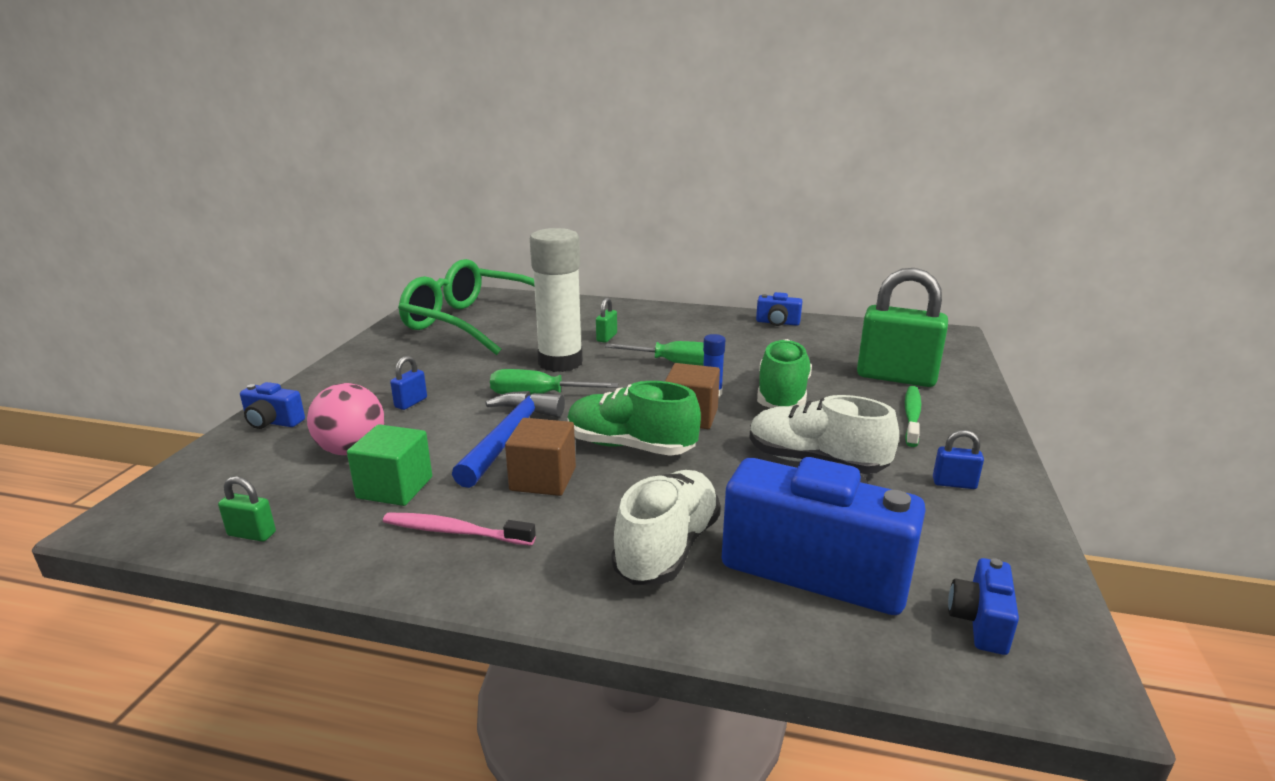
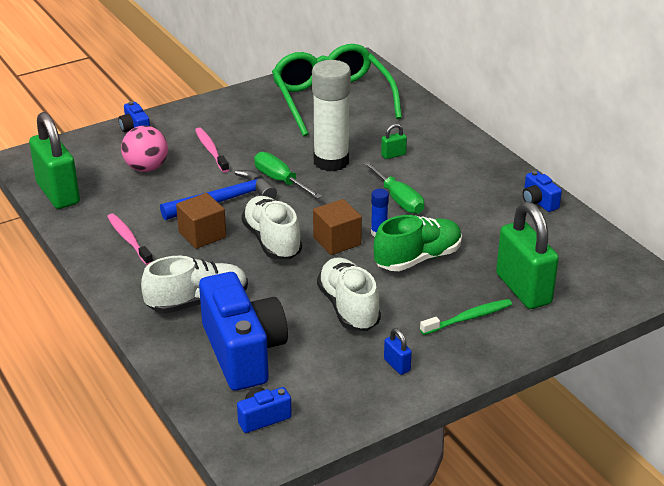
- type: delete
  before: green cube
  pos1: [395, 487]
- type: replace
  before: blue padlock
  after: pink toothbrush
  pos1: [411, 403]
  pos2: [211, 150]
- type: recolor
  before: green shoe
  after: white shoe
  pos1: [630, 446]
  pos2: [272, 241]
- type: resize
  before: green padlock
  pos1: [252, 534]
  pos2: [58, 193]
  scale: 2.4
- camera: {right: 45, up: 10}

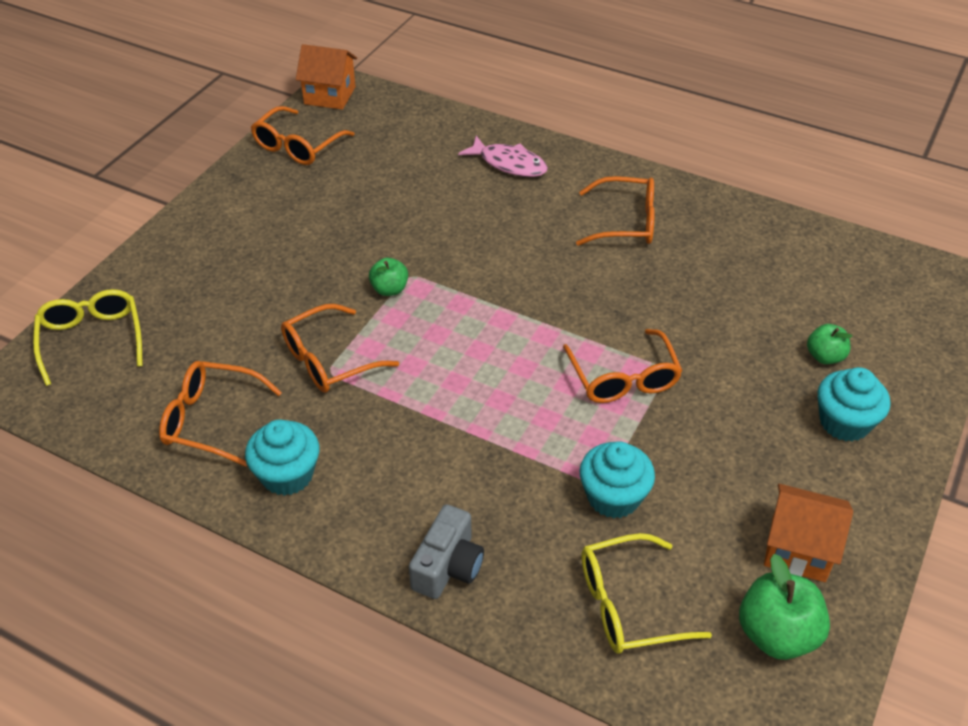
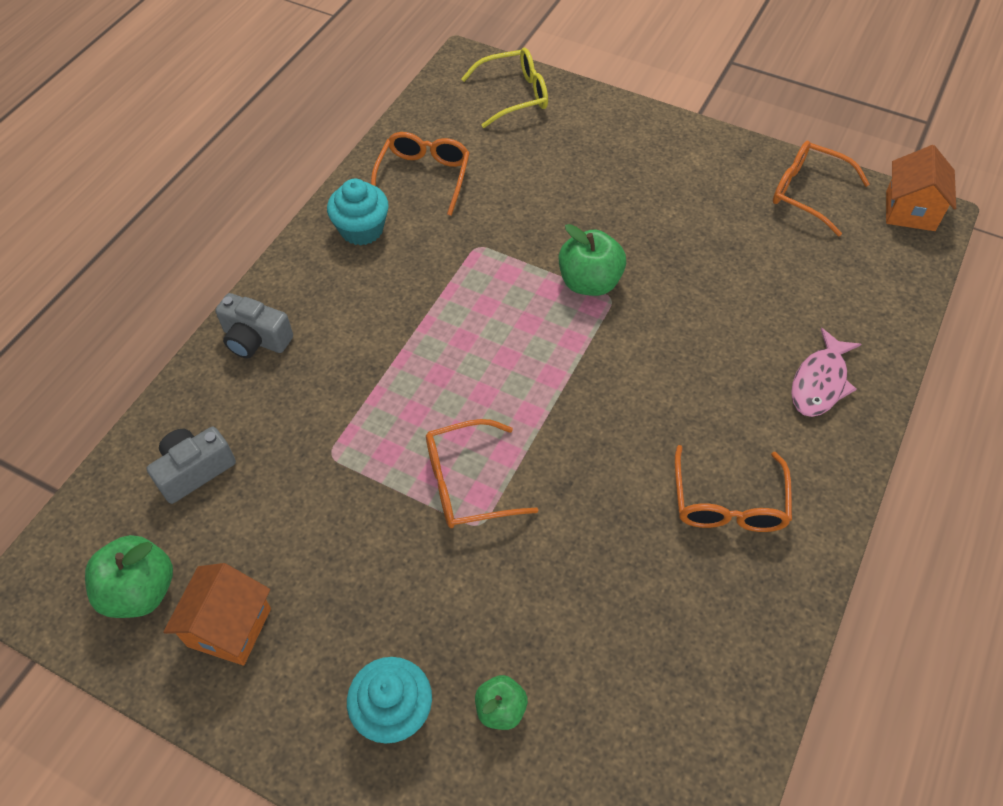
- type: delete
  before: orange glasses
  pos1: [330, 359]
- type: delete
  before: turquoise cupcake
  pos1: [613, 497]
- type: replace
  before: yellow glasses
  after: grey camera
  pos1: [629, 604]
  pos2: [194, 470]
- type: resize
  before: green apple
  pos1: [389, 289]
  pos2: [589, 282]
  scale: 1.68
- camera: {right: 90, up: 10}

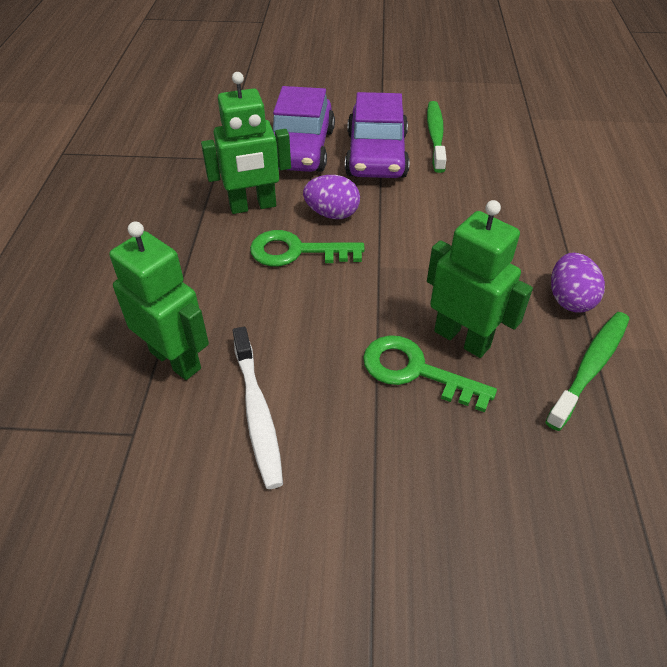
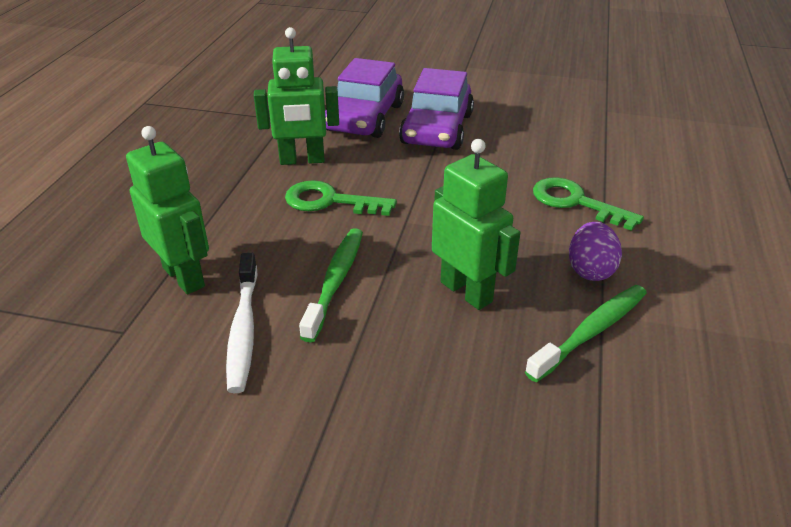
- type: delete
  before: purple egg
  pos1: [332, 214]
- type: move
  before: green key
  pos1: [415, 371]
  pos2: [575, 202]
- type: move
  before: green toothbrush
  pos1: [435, 136]
  pos2: [335, 282]
- camera: {right: 10, up: -10}

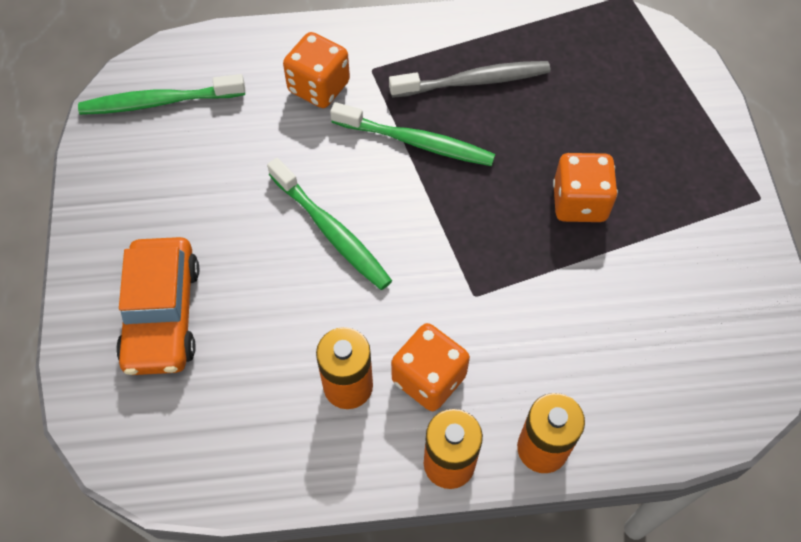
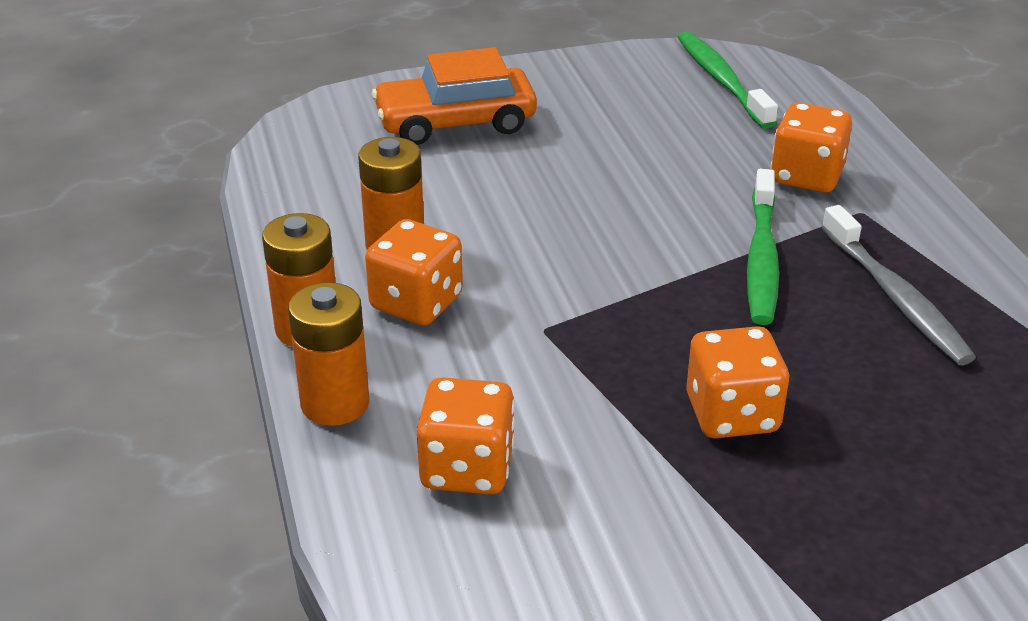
- type: delete
  before: green toothbrush
  pos1: [331, 231]
- type: insert
  after: orange dice
  pos2: [467, 468]
- camera: {right: 80, up: -25}

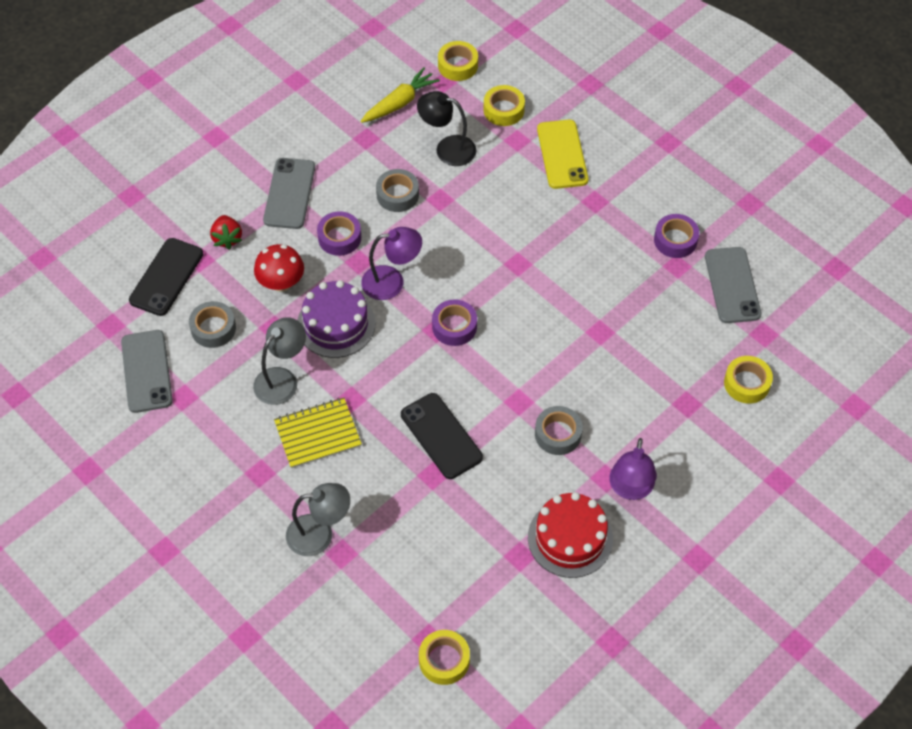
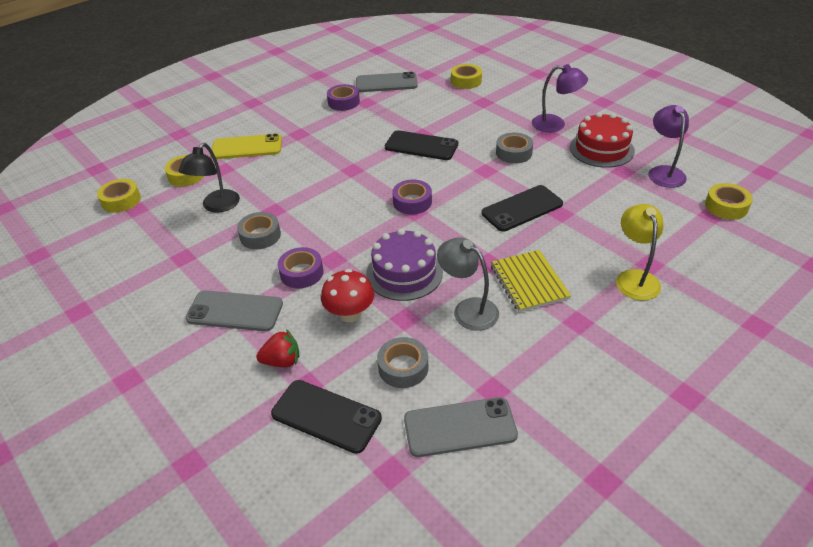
- type: delete
  before: yellow carrot
  pos1: [400, 103]
- type: insert
  after: black phone
  pos2: [421, 146]
- type: move
  before: purple lamp
  pos1: [392, 282]
  pos2: [663, 172]
- type: recolor
  before: grey lamp
  after: yellow lamp
  pos1: [319, 534]
  pos2: [634, 278]
- camera: {right: -85, up: -15}

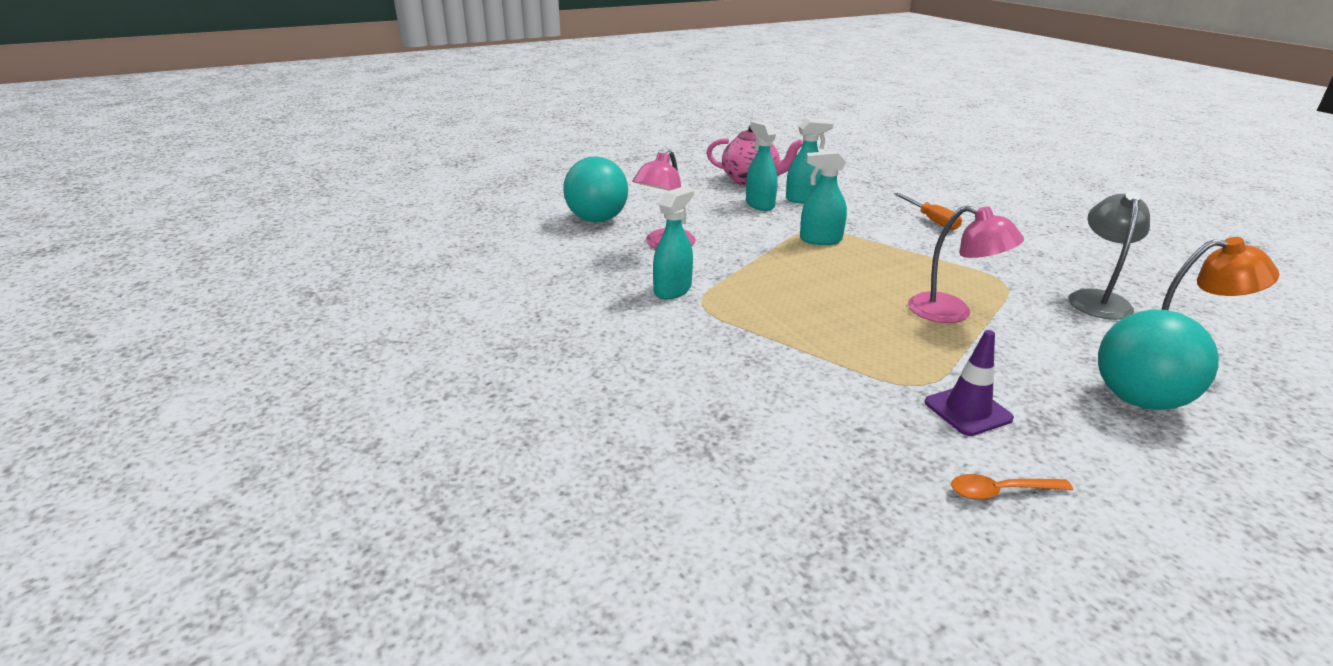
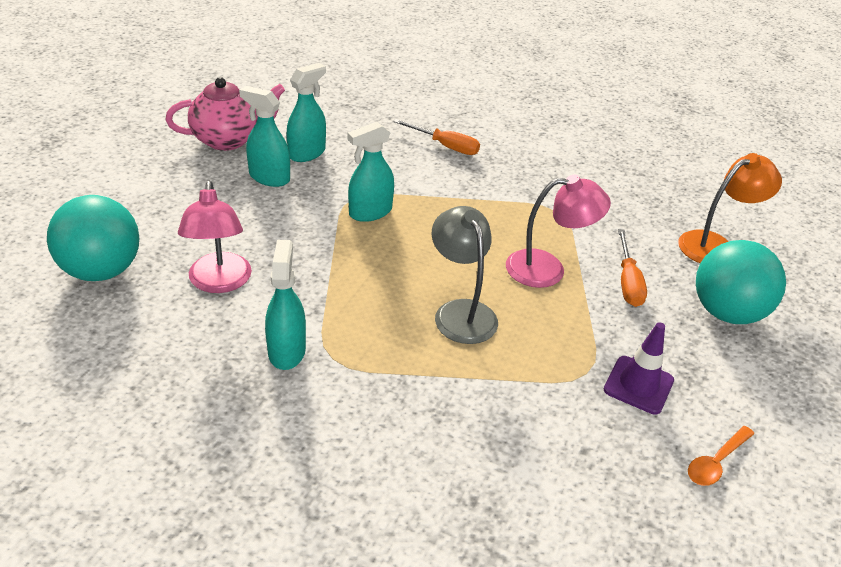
- type: insert
  after: orange screwdriver
  pos2: [628, 282]
- type: move
  before: grey lamp
  pos1: [1097, 299]
  pos2: [460, 312]
- camera: {right: -40, up: 10}

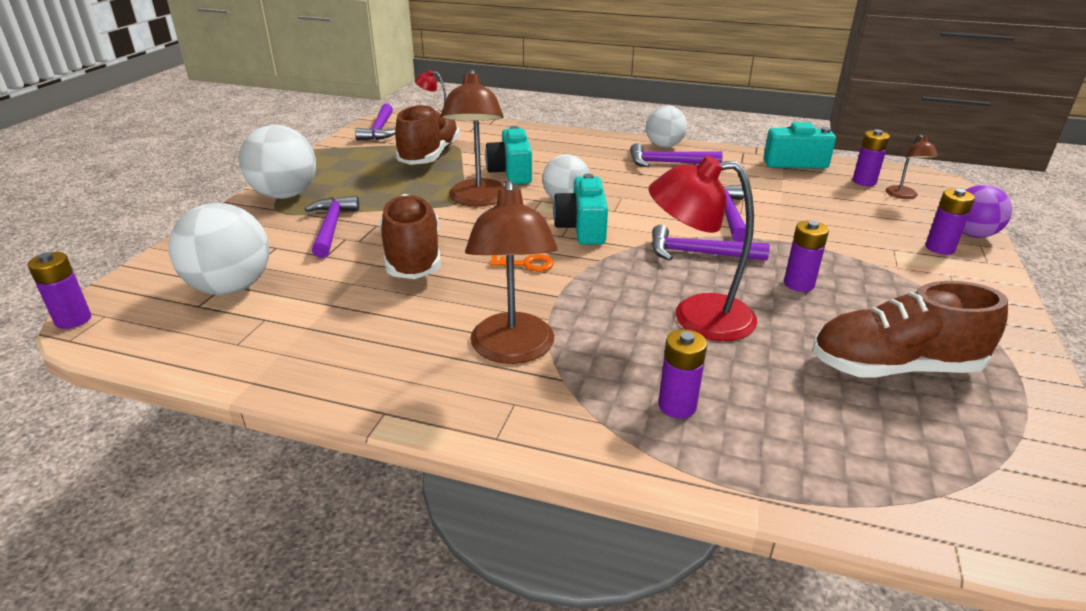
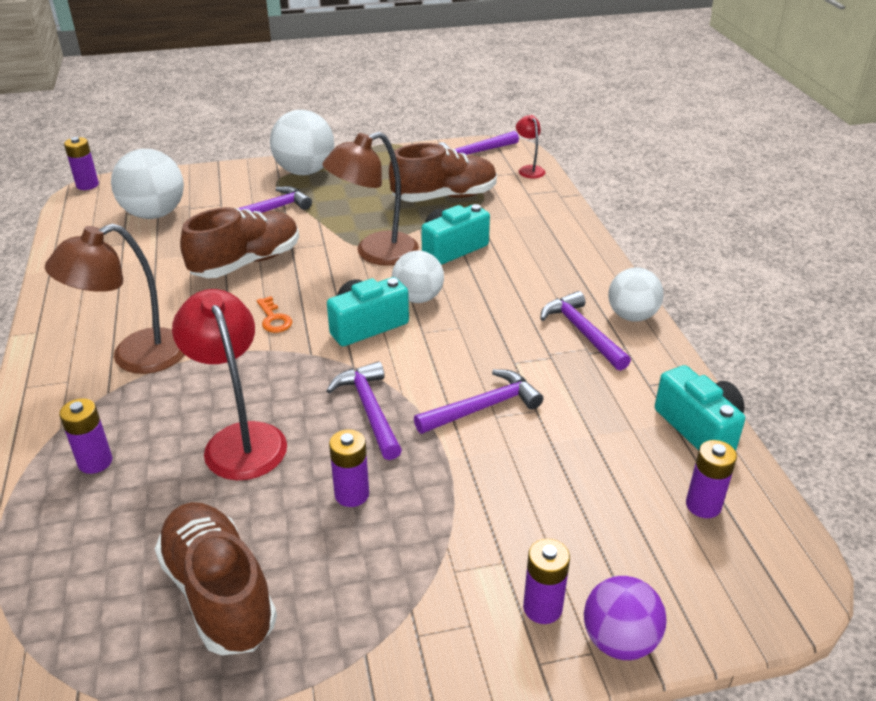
- type: delete
  before: brown lamp
  pos1: [903, 196]
- camera: {right: 60, up: 5}

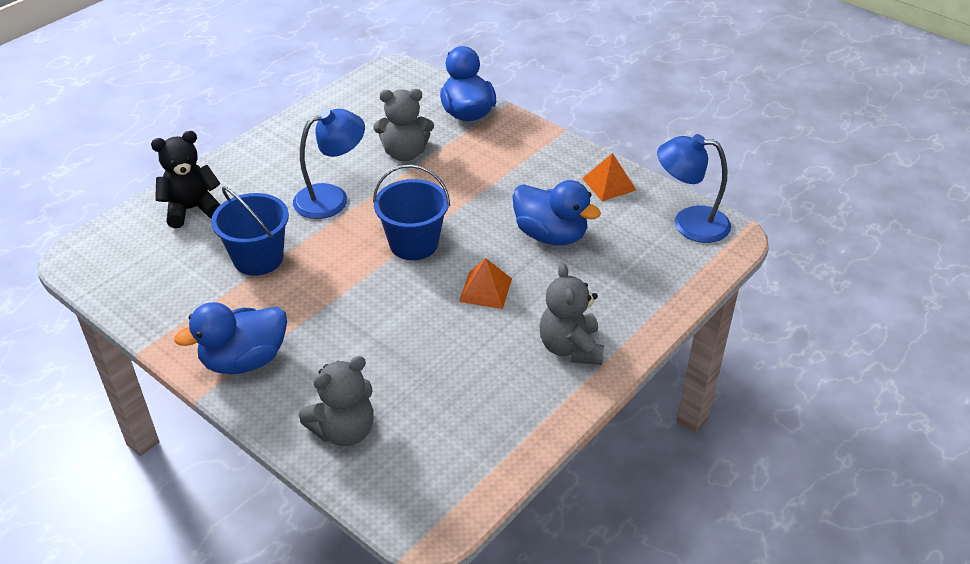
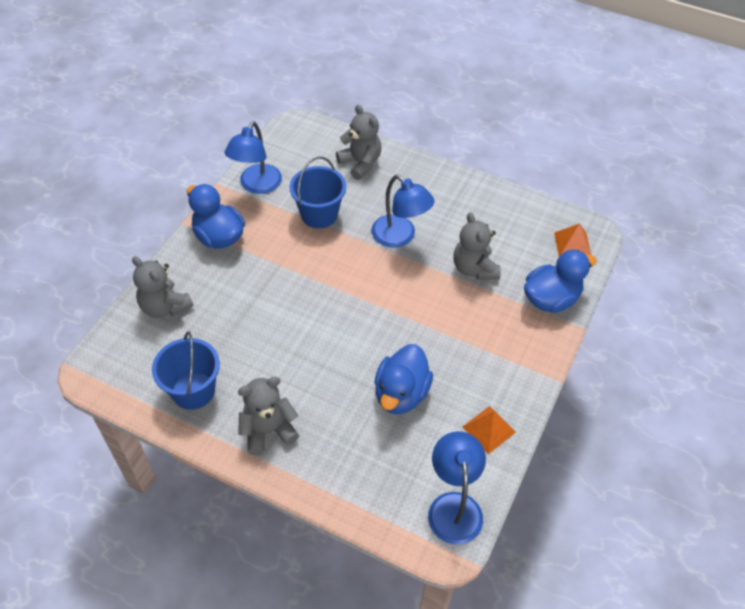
- type: insert
  after: blue lamp
  pos2: [257, 185]
- type: move
  before: blue bucket
  pos1: [414, 244]
  pos2: [193, 390]
- type: move
  before: orange pyramid
  pos1: [485, 290]
  pos2: [572, 245]
- type: recolor
  before: black teddy bear
  after: grey teddy bear
  pos1: [192, 209]
  pos2: [360, 163]
- camera: {right: 75, up: 10}

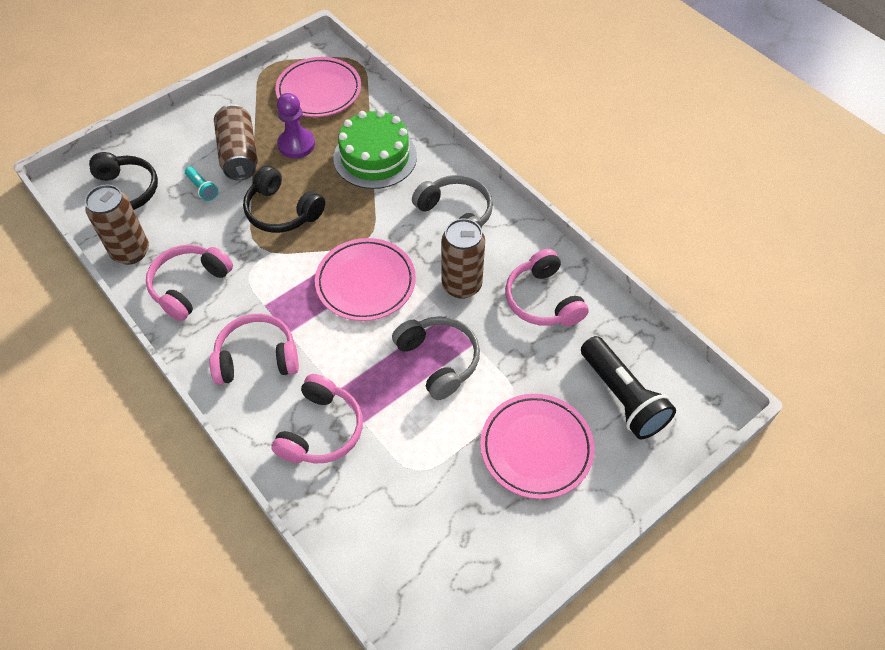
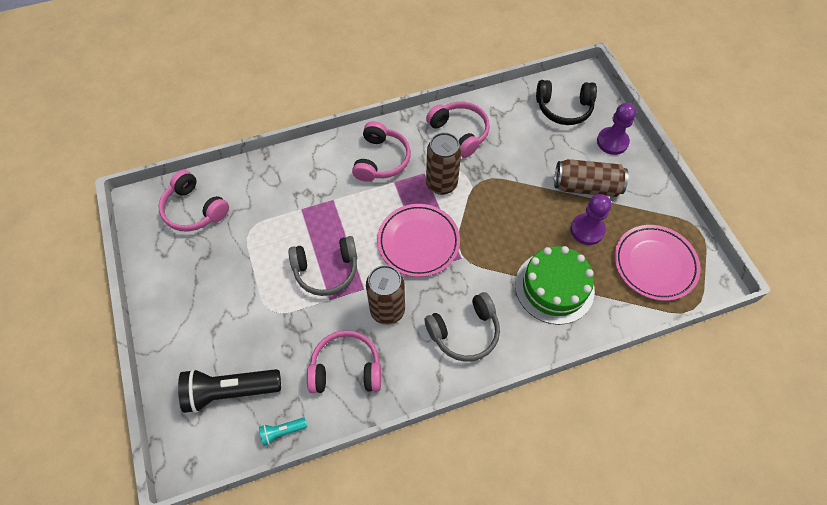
- type: delete
  before: black headphones
  pos1: [282, 211]
- type: delete
  before: pink plate
  pos1: [536, 448]
- type: insert
  after: purple pawn
  pos2: [612, 142]
- type: move
  before: brown can
  pos1: [131, 252]
  pos2: [441, 184]
- type: move
  before: turquoise flashlight
  pos1: [202, 188]
  pos2: [282, 432]
- type: move
  before: pink headphones
  pos1: [321, 430]
  pos2: [194, 209]
- camera: {right: 110, up: 5}

